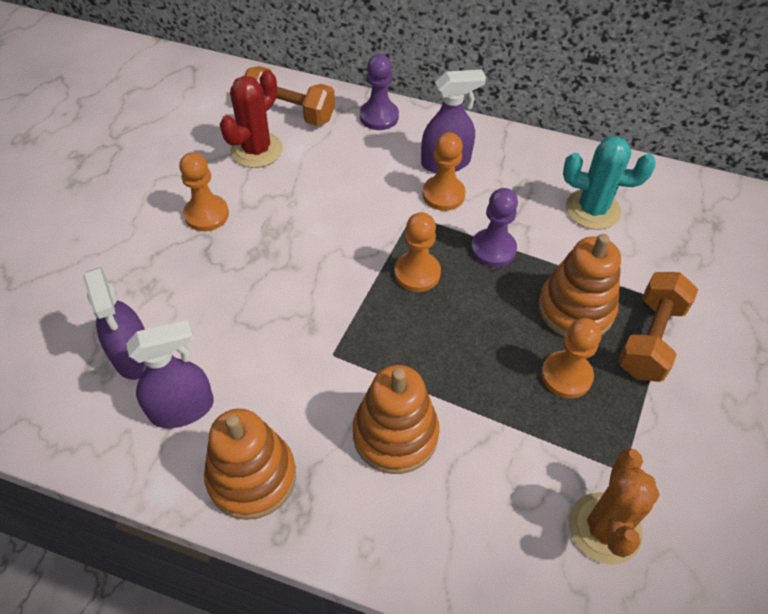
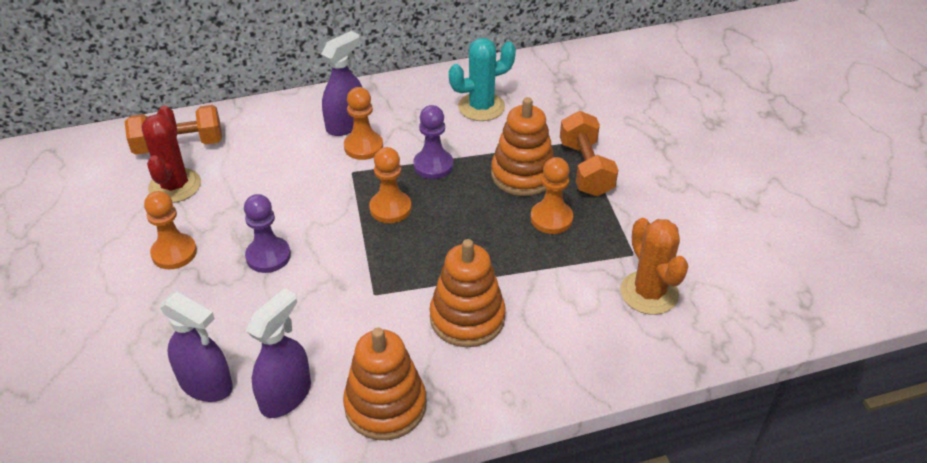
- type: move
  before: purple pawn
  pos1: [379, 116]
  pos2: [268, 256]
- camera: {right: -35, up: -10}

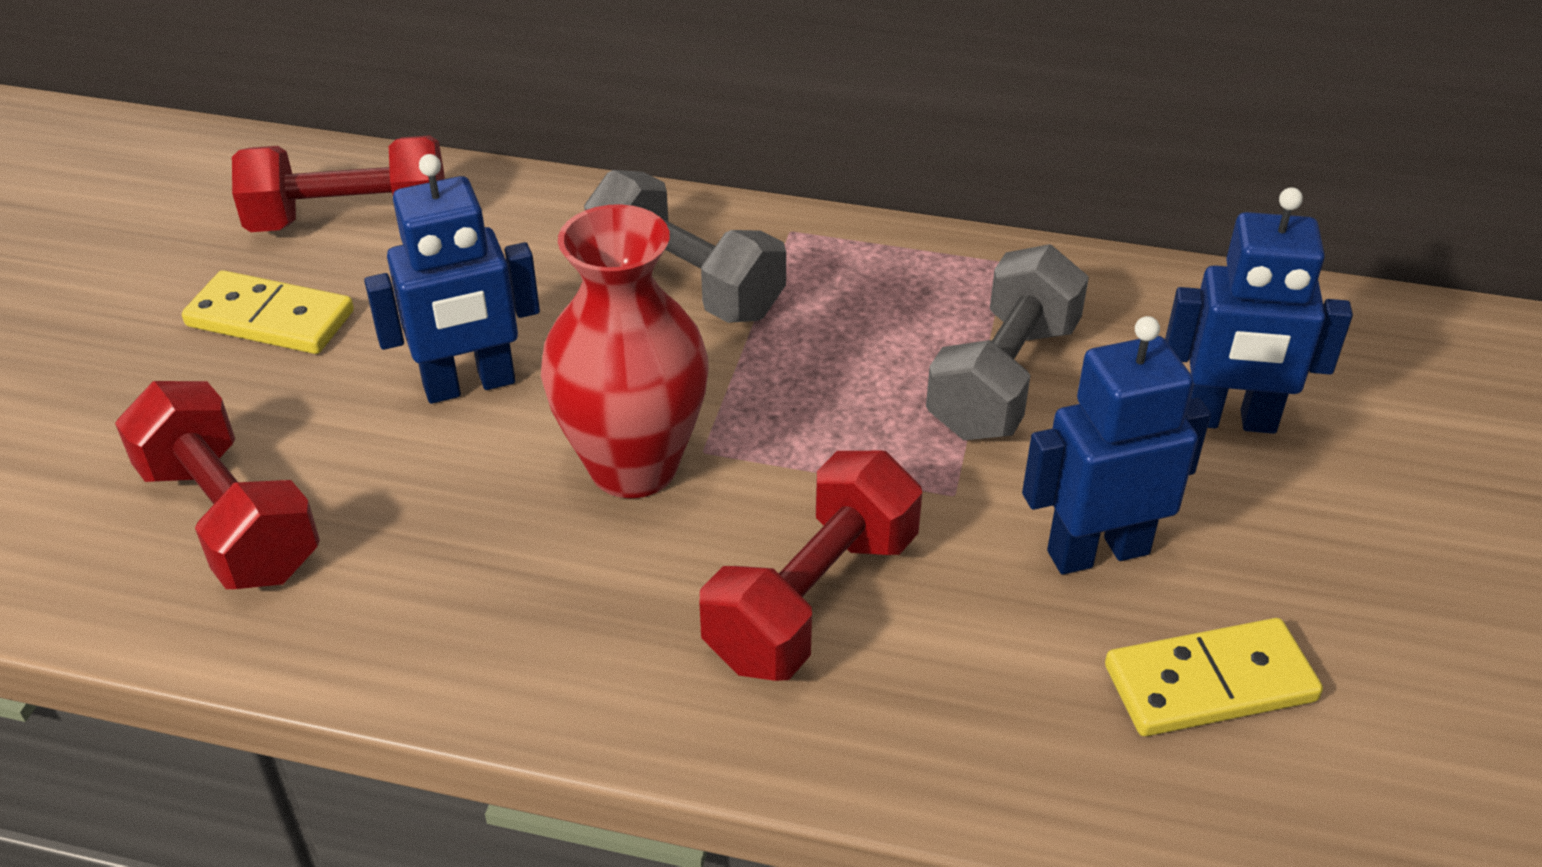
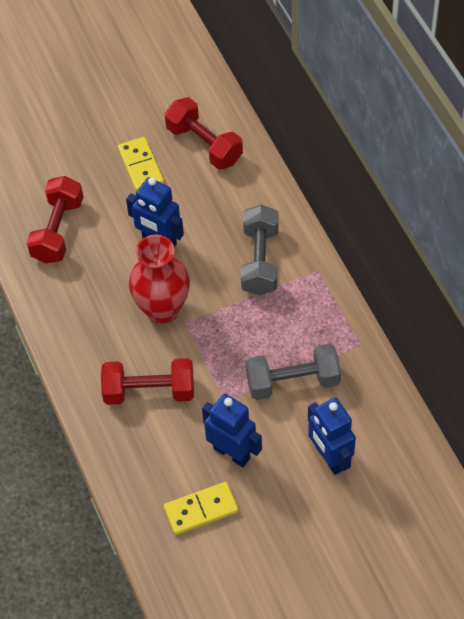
- type: rotate
  before: yellow domino
  pos1: [1209, 683]
  pos2: [201, 509]
  turn: -60
- camera: {right: 55, up: 15}

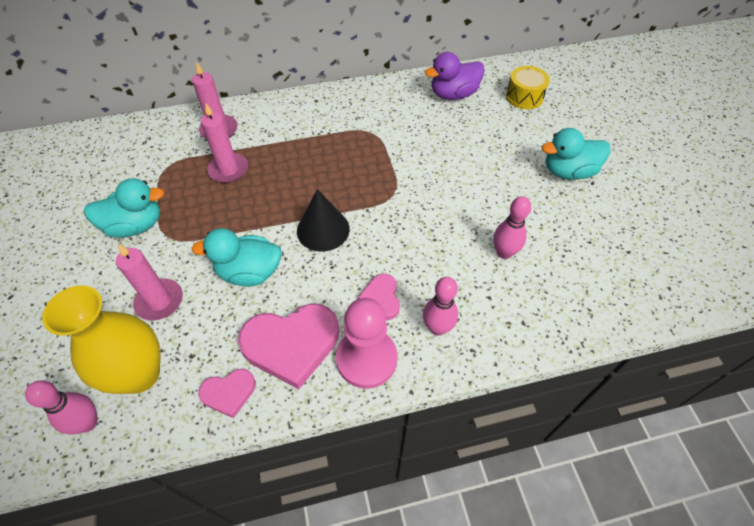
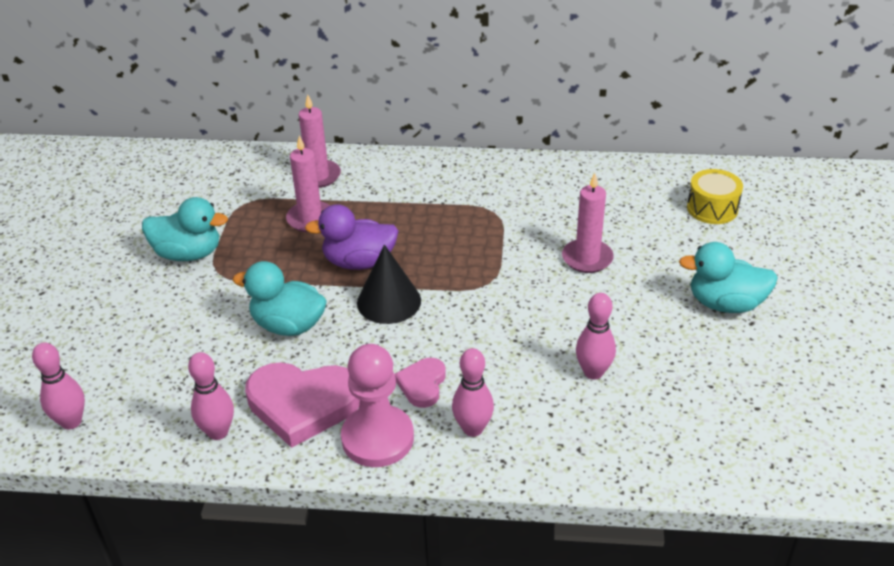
- type: delete
  before: yellow vase
  pos1: [139, 374]
- type: move
  before: pink candle
  pos1: [159, 301]
  pos2: [587, 258]
- type: move
  before: purple duck
  pos1: [453, 94]
  pos2: [359, 262]
- type: replace
  before: pink heart
  after: pink bowling pin
  pos1: [229, 393]
  pos2: [218, 432]
- camera: {right: 20, up: -15}

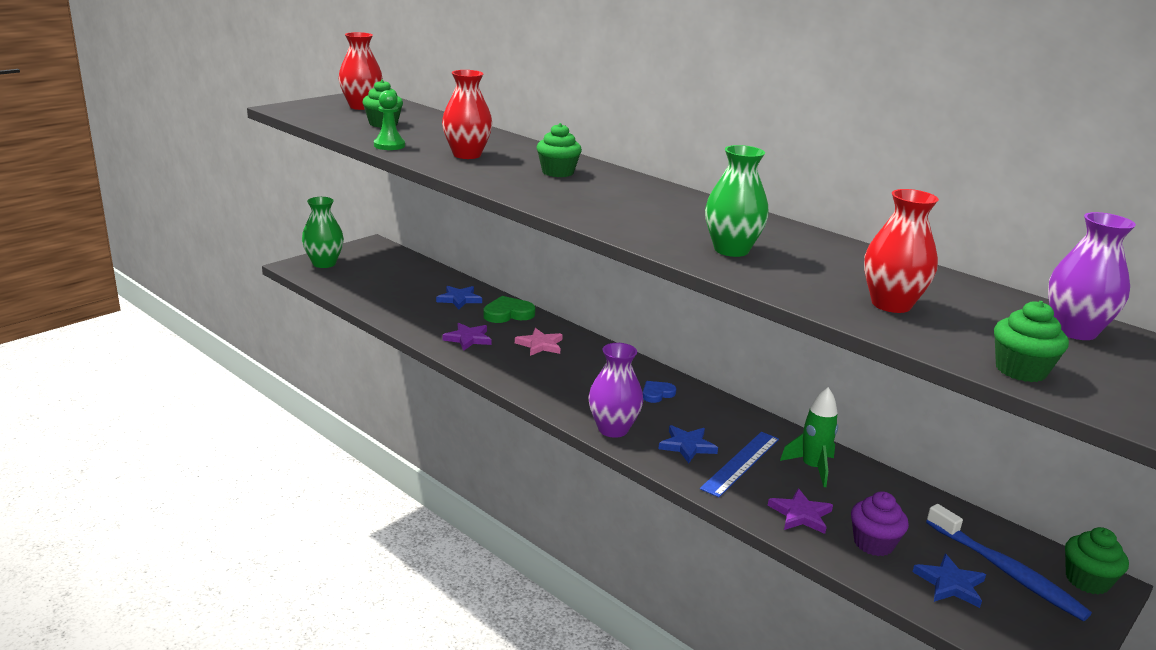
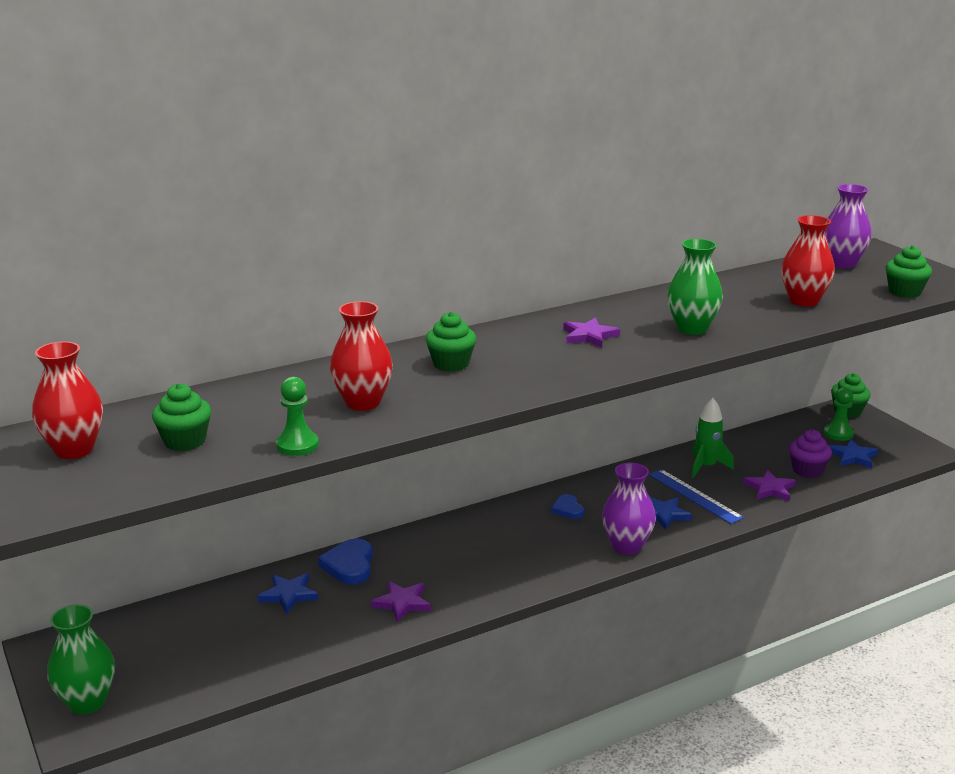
- type: delete
  before: pink star
  pos1: [540, 345]
- type: insert
  after: purple star
  pos2: [589, 336]
- type: replace
  before: blue toothbrush
  after: green pawn
  pos1: [1005, 571]
  pos2: [838, 433]
- type: recolor
  before: green heart
  after: blue heart
  pos1: [508, 314]
  pos2: [349, 565]
- camera: {right: -70, up: 0}

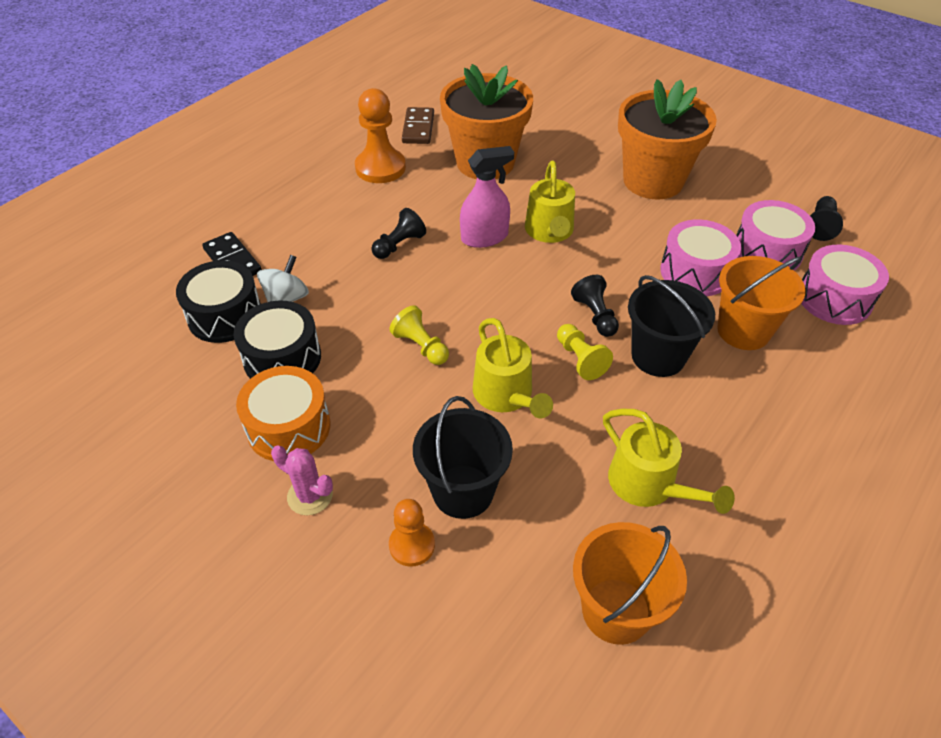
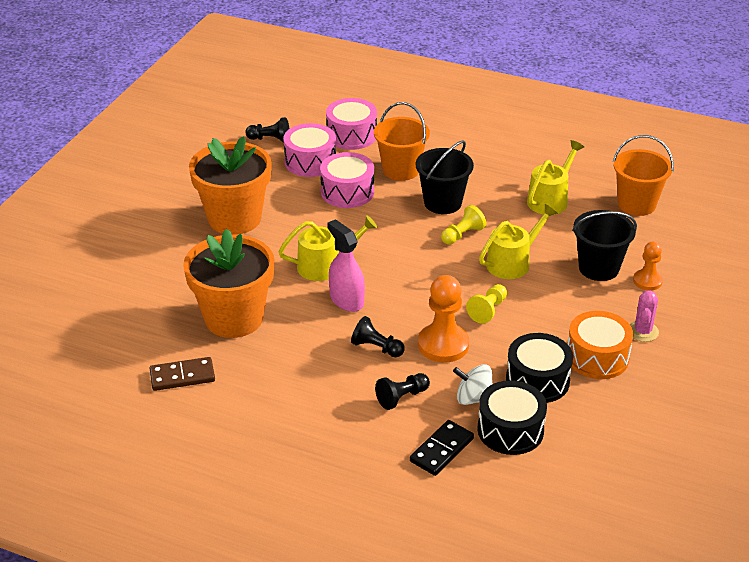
- type: move
  before: orange pawn
  pos1: [380, 168]
  pos2: [443, 345]
- type: move
  before: black pawn
  pos1: [595, 315]
  pos2: [402, 397]
- camera: {right: -105, up: -10}

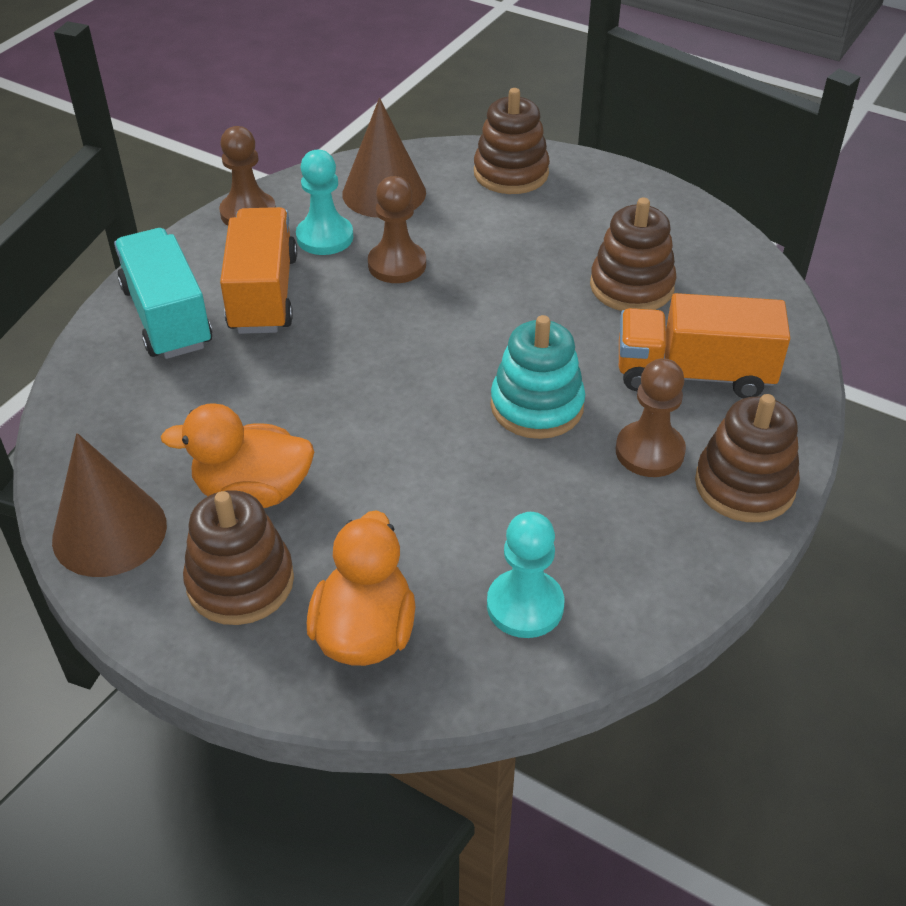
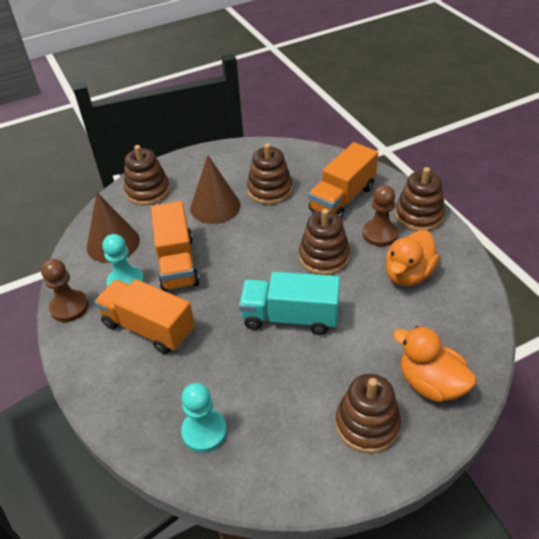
- type: move
  before: brown cone
  pos1: [109, 532]
  pos2: [215, 206]
- type: move
  before: turquoise truck
  pos1: [167, 317]
  pos2: [290, 317]
- type: move
  before: orange duck
  pos1: [253, 491]
  pos2: [408, 274]
- type: move
  before: turquoise pawn
  pos1: [525, 606]
  pos2: [204, 431]
- type: replace
  before: brown pawn
  after: orange truck
  pos1: [397, 265]
  pos2: [177, 263]
- type: recolor
  before: turquoise stacking toy
  after: brown stacking toy
  pos1: [537, 406]
  pos2: [324, 257]
- camera: {right: -55, up: 0}

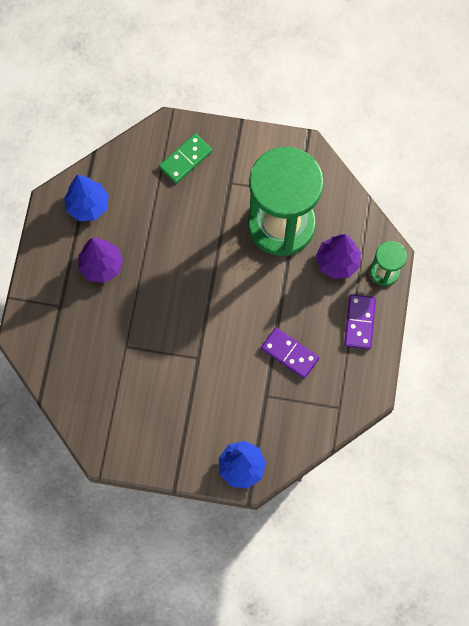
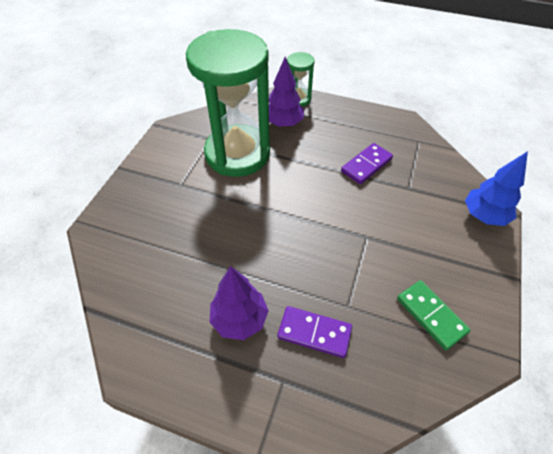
- type: delete
  before: blue tree
  pos1: [88, 206]
- type: move
  before: green domino
  pos1: [185, 159]
  pos2: [431, 315]
- type: move
  before: purple domino
  pos1: [359, 322]
  pos2: [314, 332]
- camera: {right: -80, up: -20}

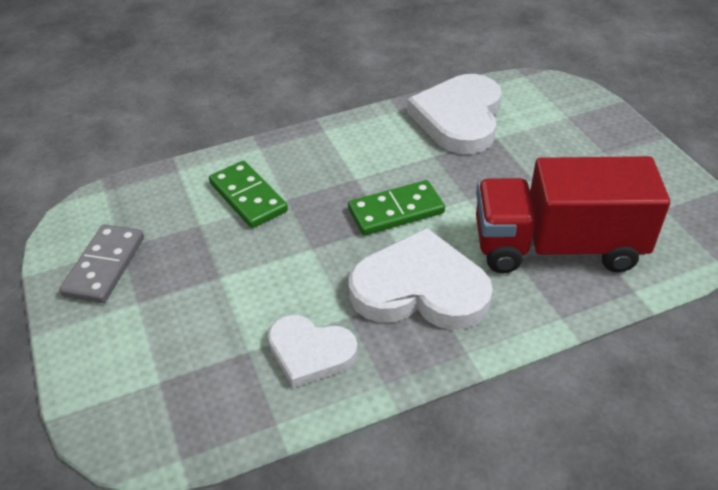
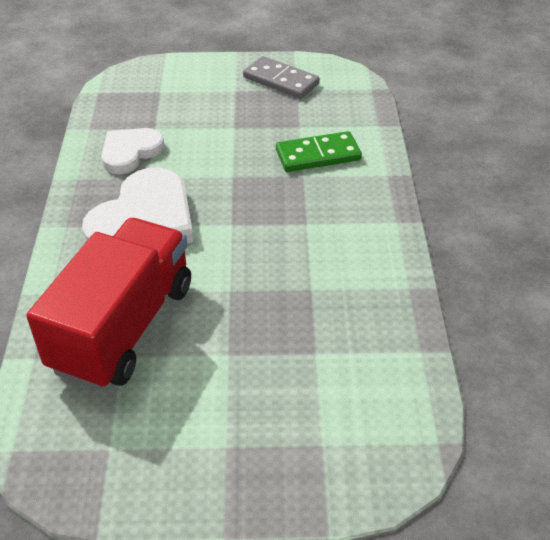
- type: delete
  before: green domino
  pos1: [396, 211]
- type: delete
  before: white heart
  pos1: [459, 118]
- camera: {right: 110, up: 0}

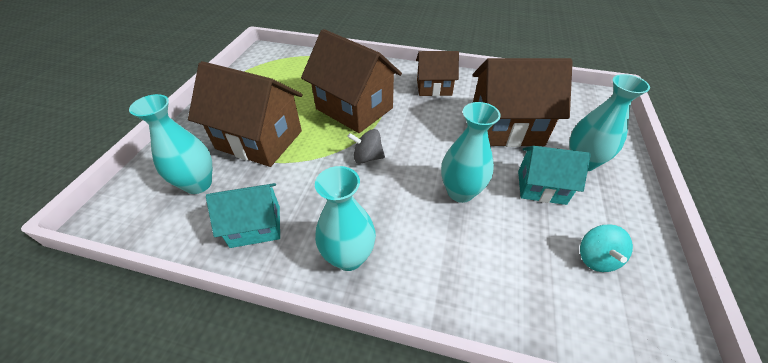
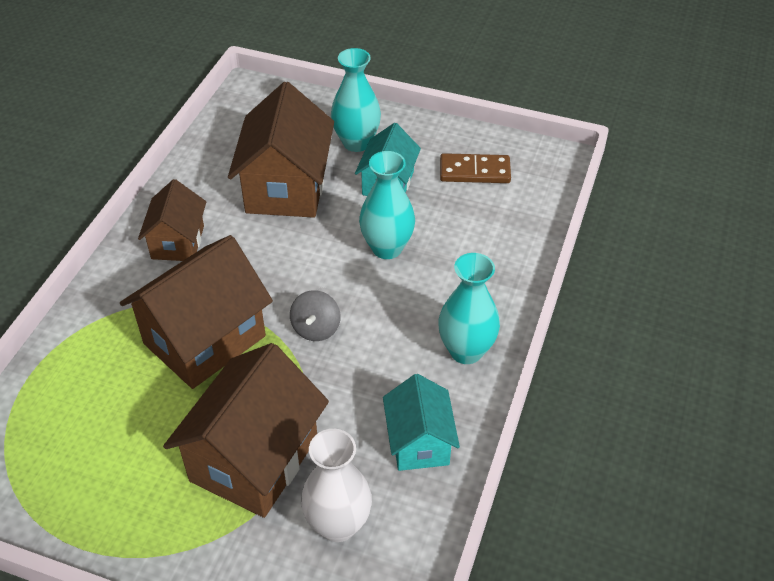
- type: replace
  before: turquoise spinning top
  after: brown domino
  pos1: [596, 258]
  pos2: [474, 171]
- type: recolor
  before: turquoise vase
  after: white vase
  pos1: [198, 184]
  pos2: [338, 524]
- camera: {right: -85, up: 0}

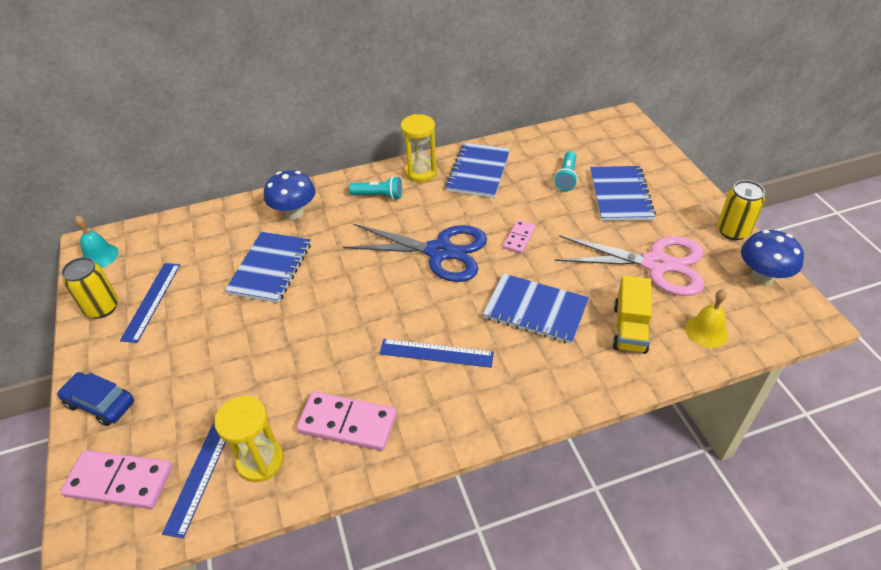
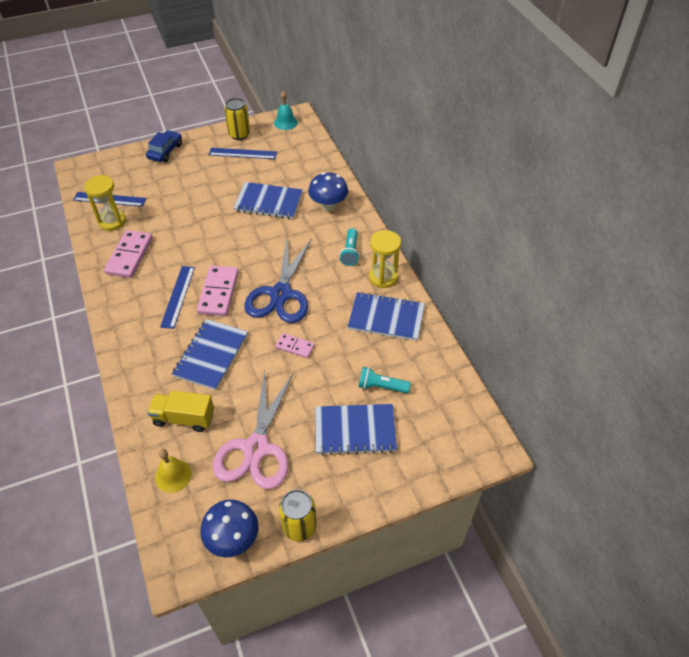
- type: move
  before: pink domino
  pos1: [119, 481]
  pos2: [218, 292]
- camera: {right: 85, up: 5}

